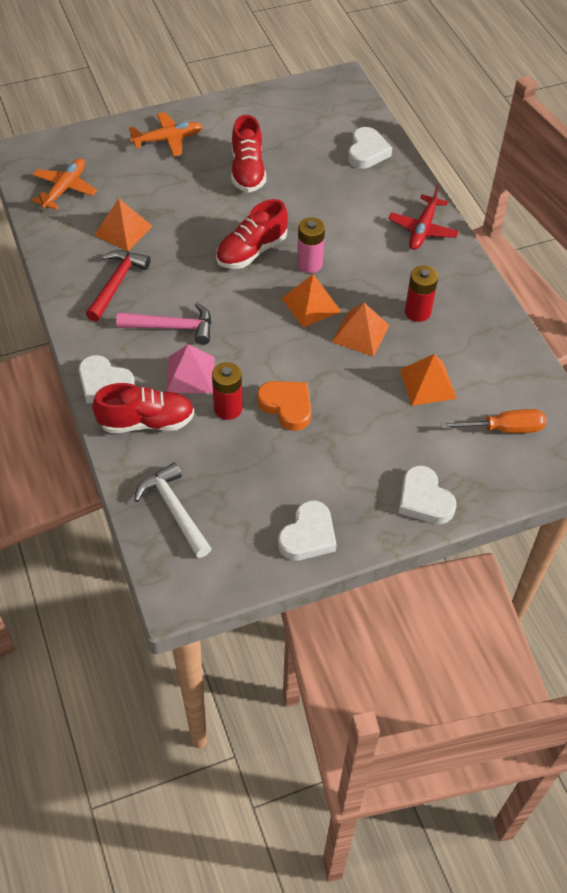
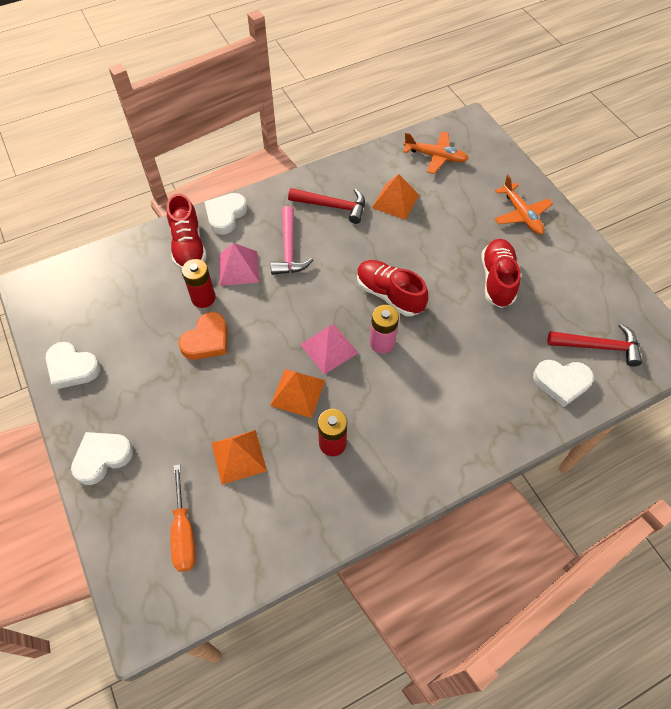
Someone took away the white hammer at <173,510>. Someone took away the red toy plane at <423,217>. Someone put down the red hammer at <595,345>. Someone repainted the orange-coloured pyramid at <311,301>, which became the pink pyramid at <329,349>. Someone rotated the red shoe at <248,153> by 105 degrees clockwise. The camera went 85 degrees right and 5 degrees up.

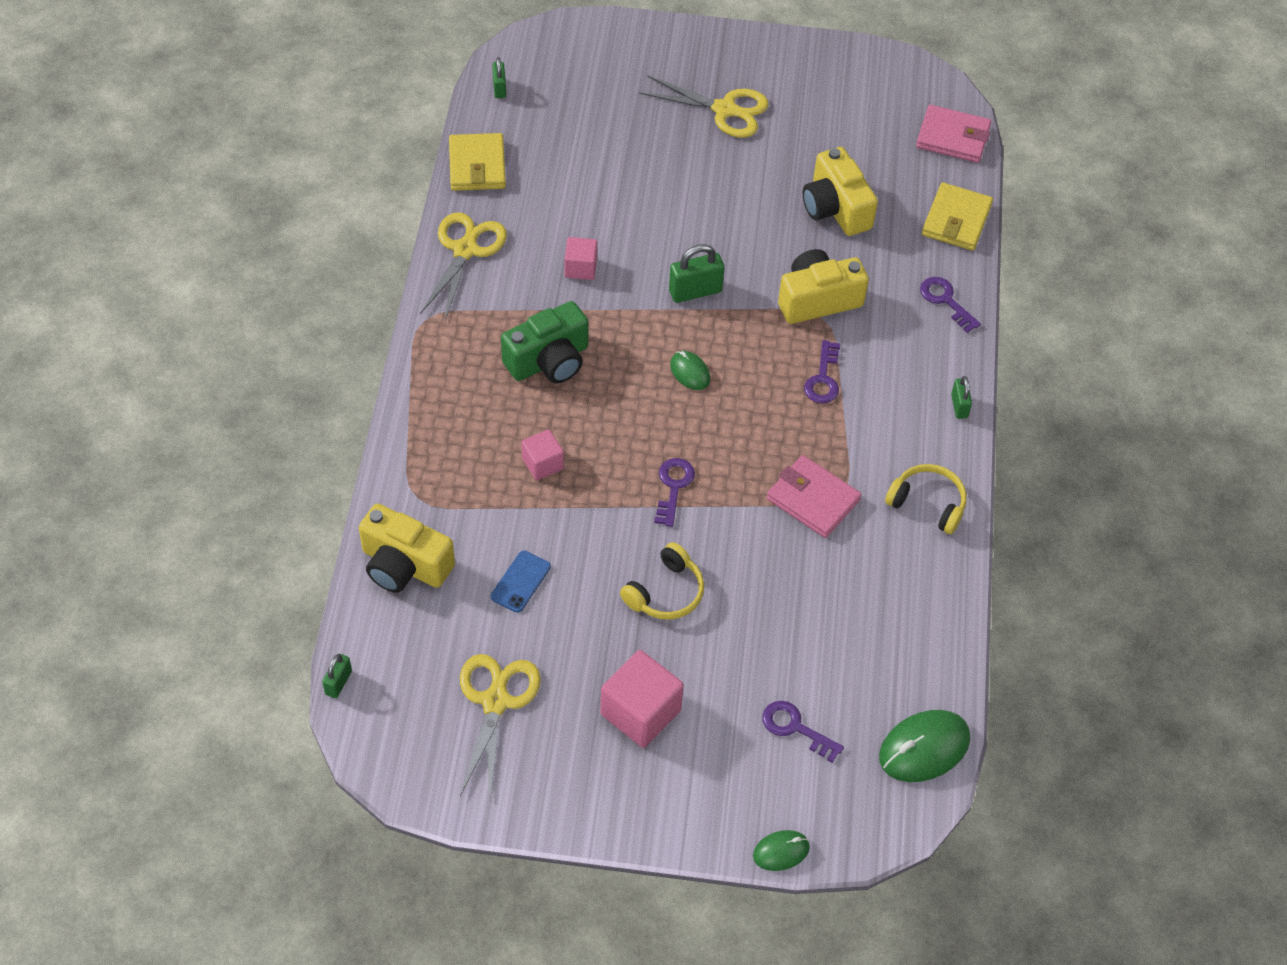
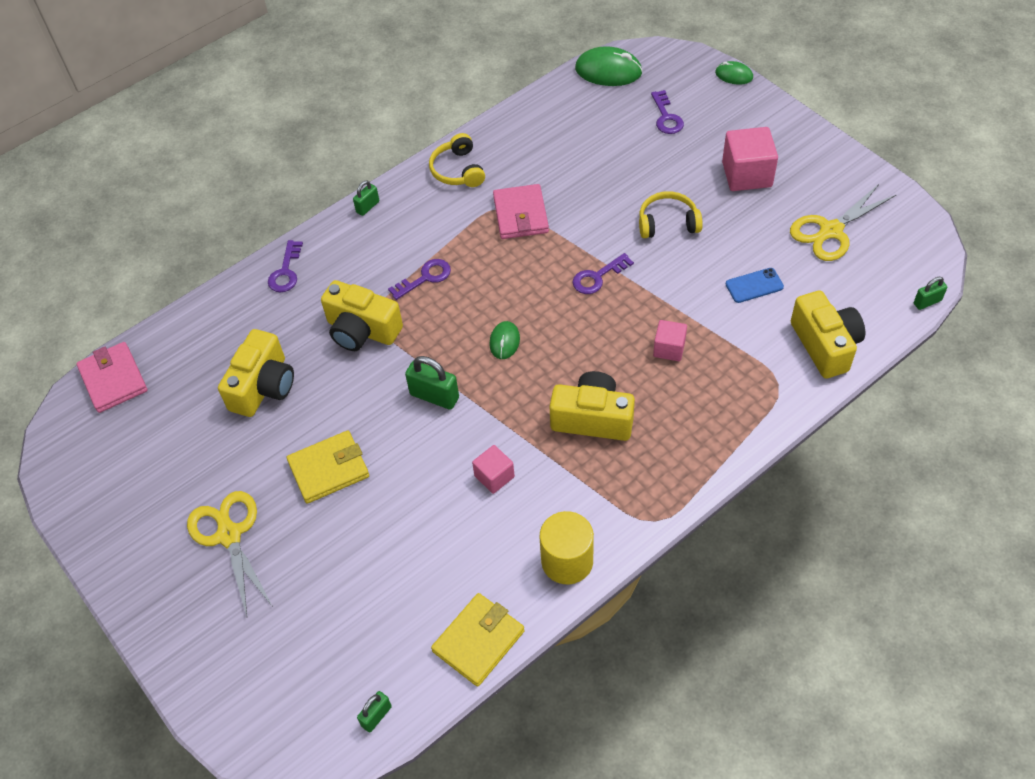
Someone carried the bright yellow billfold from <957,217> to <328,467>. Someone swapped the bright yellow scissors at <463,266> for the bright yellow cylinder at <567,547>. Someone repainted the green compact camera at <545,342>, which became the bright yellow compact camera at <592,406>. The camera went 130 degrees left and 0 degrees up.

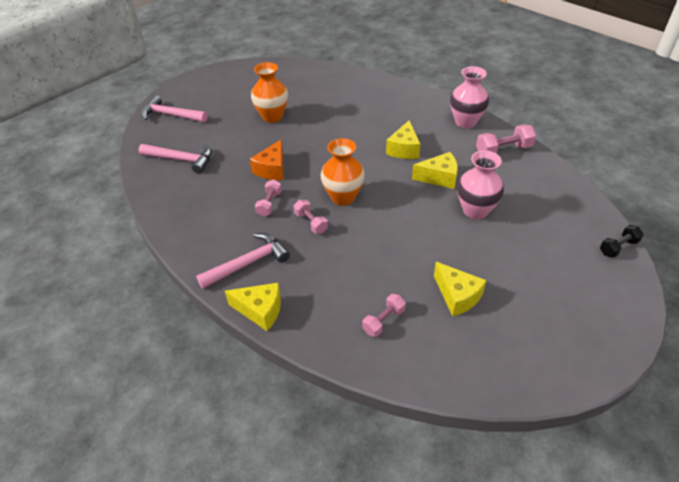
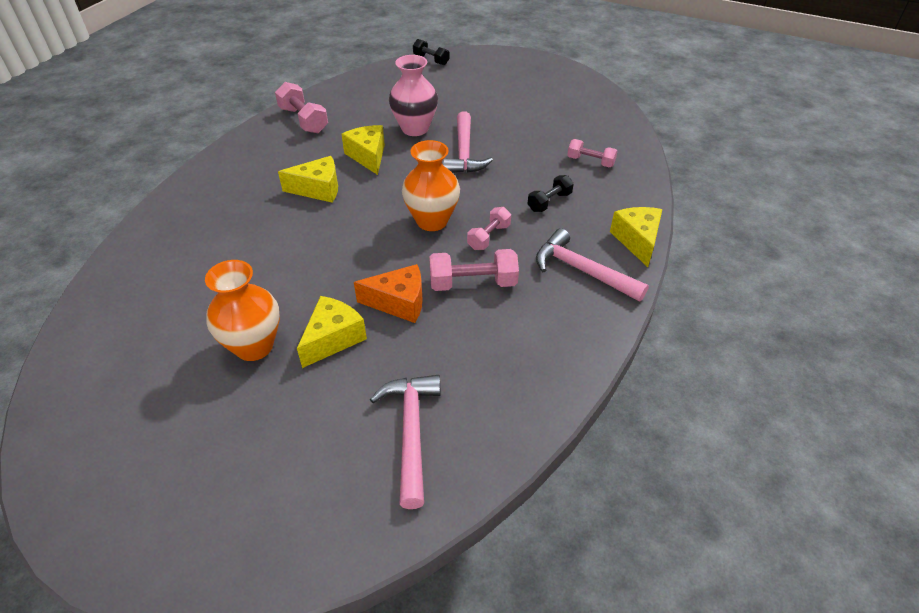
Someone took away the pink tall vase at <469,97>. Someone put down the jet-black hand weight at <551,193>. Someone carried the pink hammer from <174,108> to <468,142>. Someone carried the bright yellow cheese wedge from <460,289> to <332,332>. Someone scaled the pink hand weight at <268,197> by 1.52. The camera went 110 degrees left and 0 degrees up.

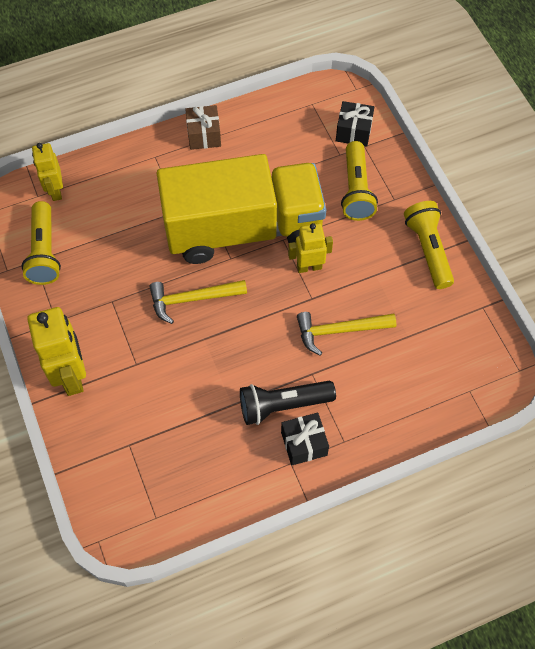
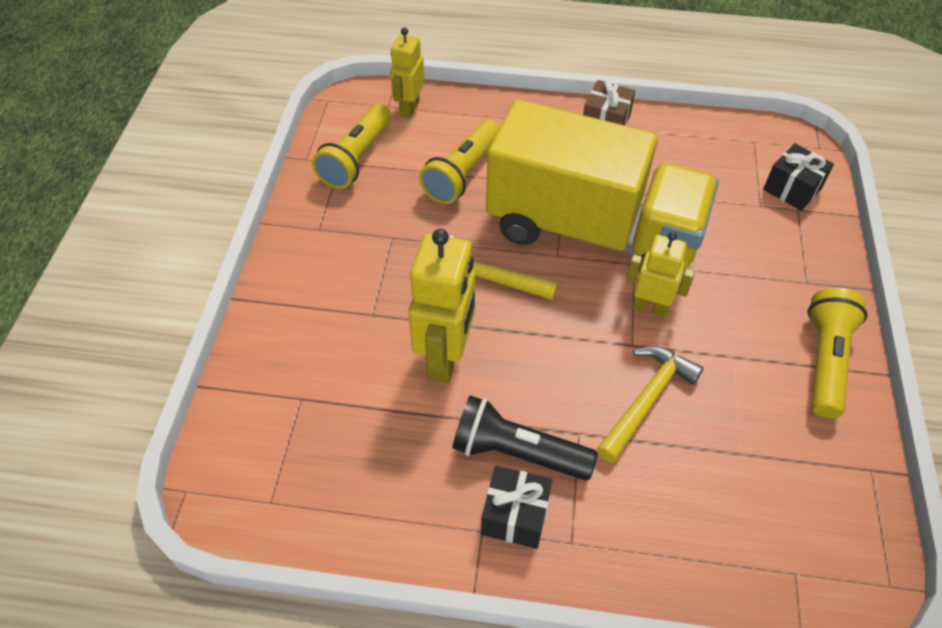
Someone carried the bright yellow toy robot from <56,351> to <442,306>. Someone carried the bright yellow pocket torch from <359,181> to <459,162>. Someone rotated the bright yellow hammer at <346,334> by 105 degrees clockwise. The camera went 30 degrees right and 10 degrees down.

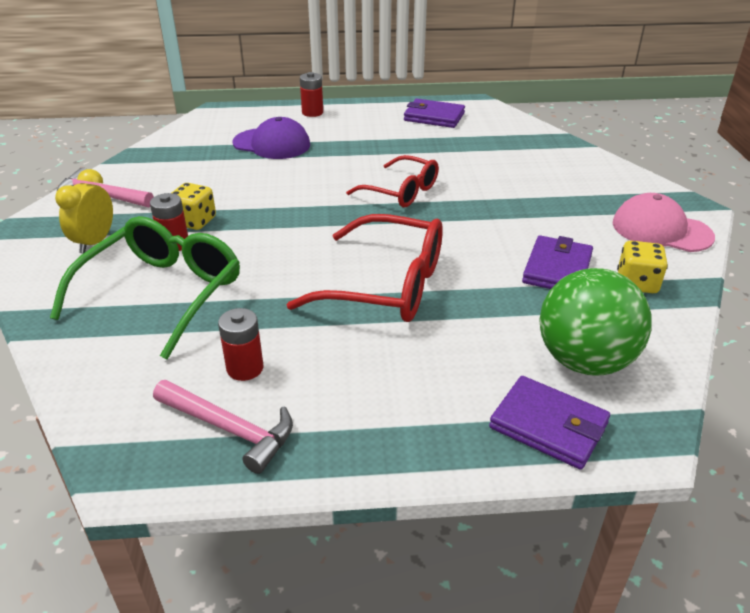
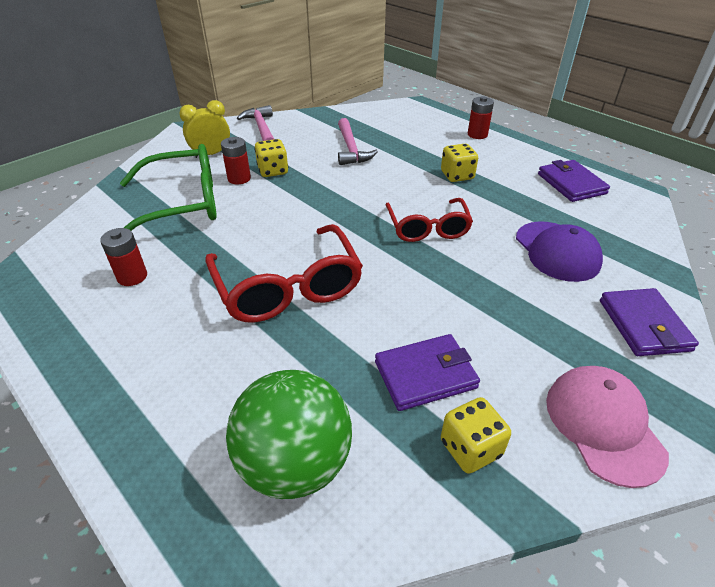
Someone put down the bright yellow game die at <459,163>. Someone carried the pink hammer from <223,427> to <358,141>. Someone carried the violet peaked cap from <271,138> to <559,251>. Someone carried the violet billfold from <549,423> to <649,322>. The camera went 50 degrees right and 5 degrees up.

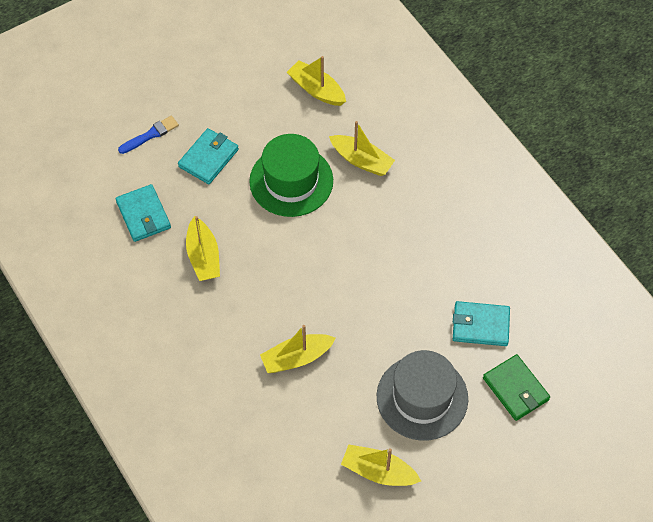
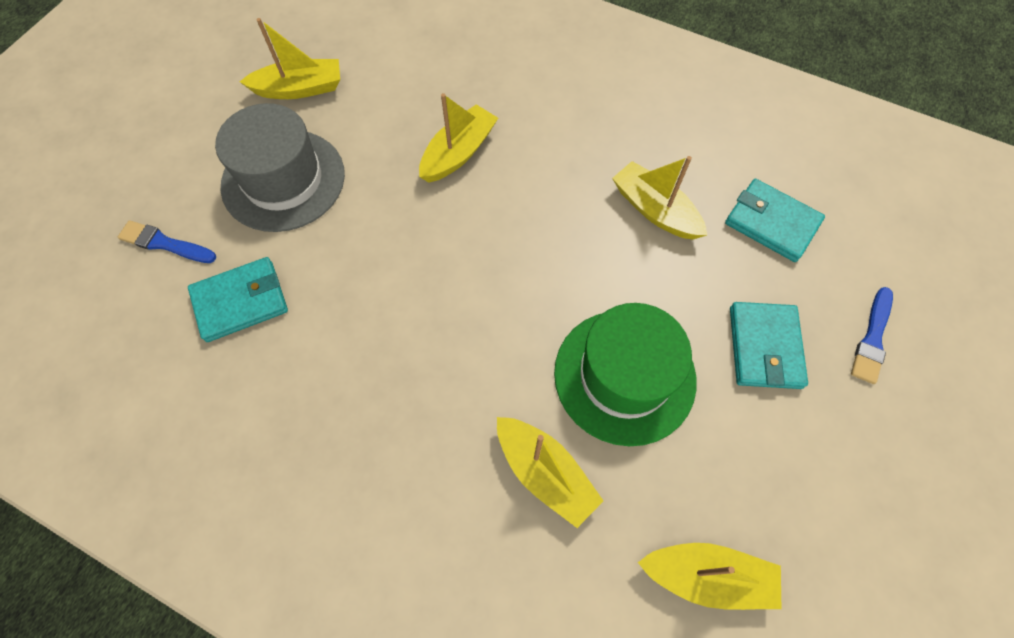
Someone swapped the green billfold at <516,387> for the royal blue brush at <167,241>. Someone rotated the bright yellow sailboat at <362,148> by 135 degrees counterclockwise. The camera went 150 degrees right and 5 degrees up.

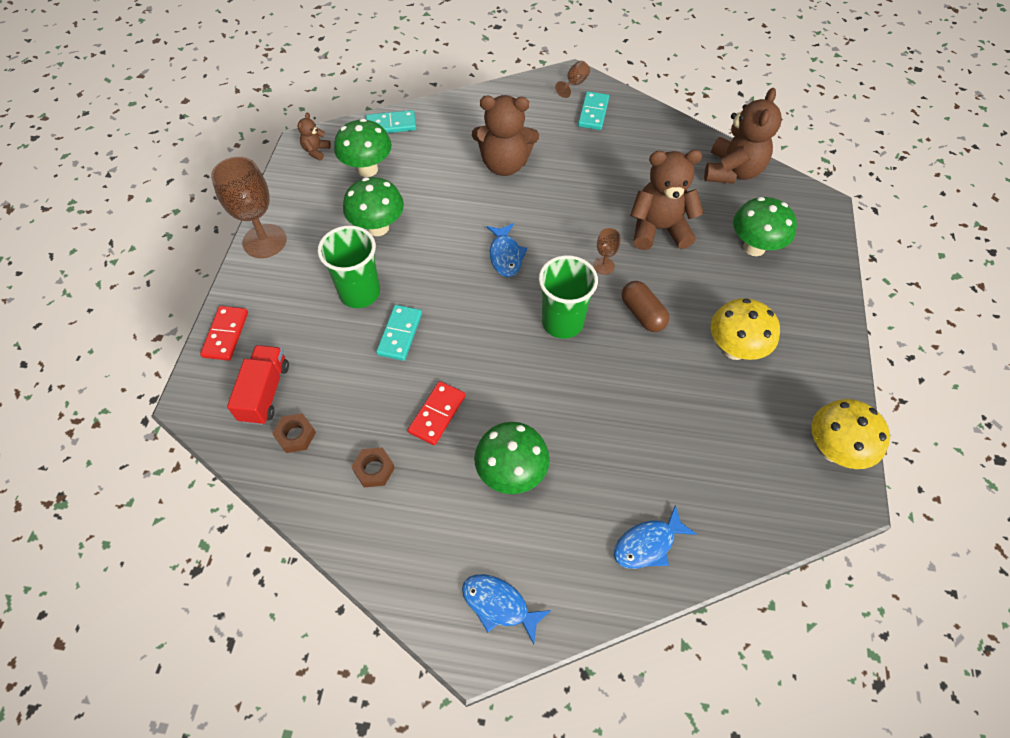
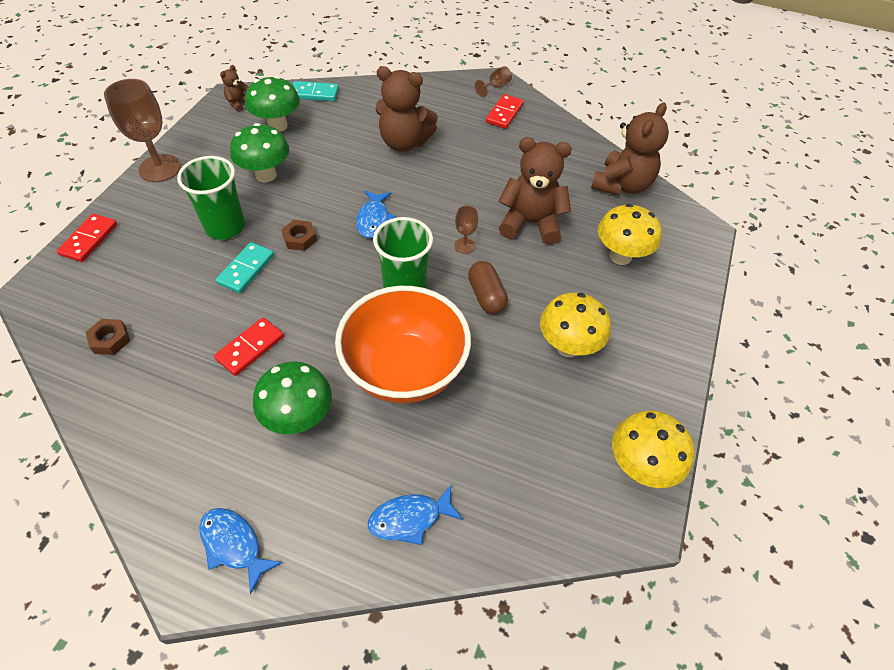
Someone took away the red truck at <258,385>. Someone put down the orange-coloured bowl at <403,344>. Someone carried the brown hexagon nut from <373,467> to <299,235>. Someone repainted the teal domino tile at <593,110>, which became the red domino tile at <505,111>. Someone repainted the green toadstool at <765,226>, which became the bright yellow toadstool at <630,234>. The camera went 10 degrees right and 5 degrees down.

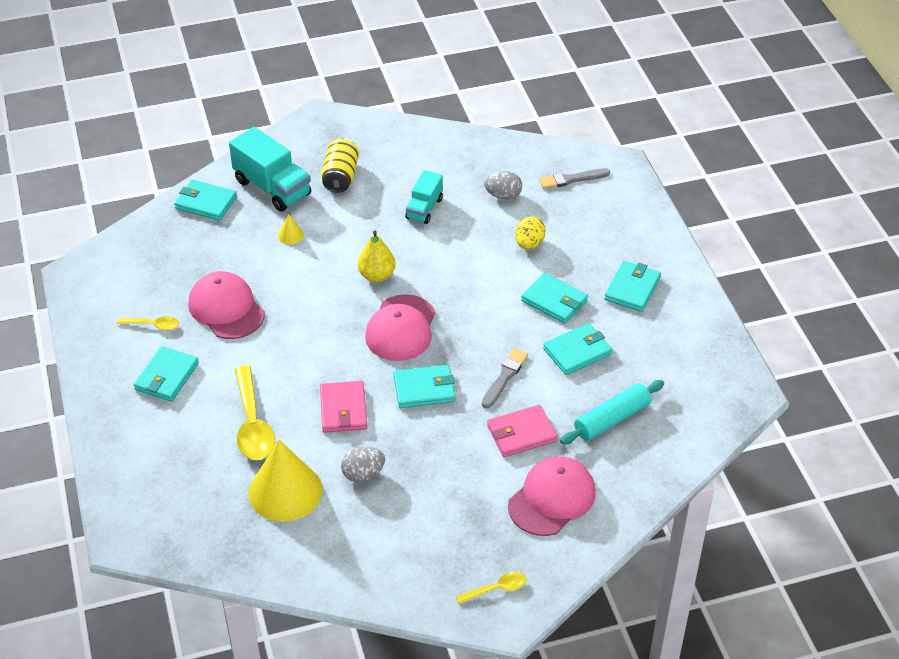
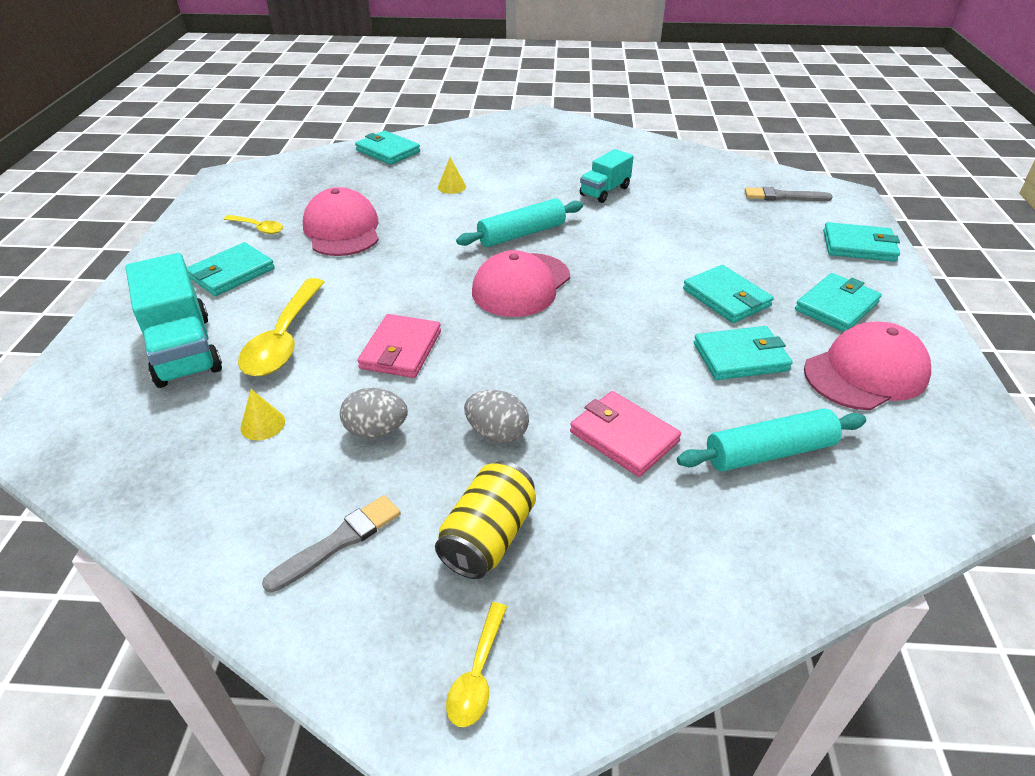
Someone took away the bright yellow egg at <530,233>. Someone carried the teal truck from <270,169> to <173,320>. Someone carried the bright yellow tin from <340,165> to <485,520>. Someone carried the teal billfold from <424,386> to <861,242>. Someone carried the gray brush from <505,378> to <331,544>. Someone carried the gray egg from <503,185> to <496,416>. Someone carried the pink peaked cap from <552,496> to <867,366>. Someone swapped the bright yellow toy pear at <377,256> for the teal rolling pin at <519,223>. Someone rotated the bright yellow spoon at <491,588> by 105 degrees clockwise. Someone rotated the pink billfold at <522,431> by 45 degrees clockwise. Someone scaled the bright yellow cone at <286,481> by 0.41. The camera went 20 degrees right and 5 degrees down.

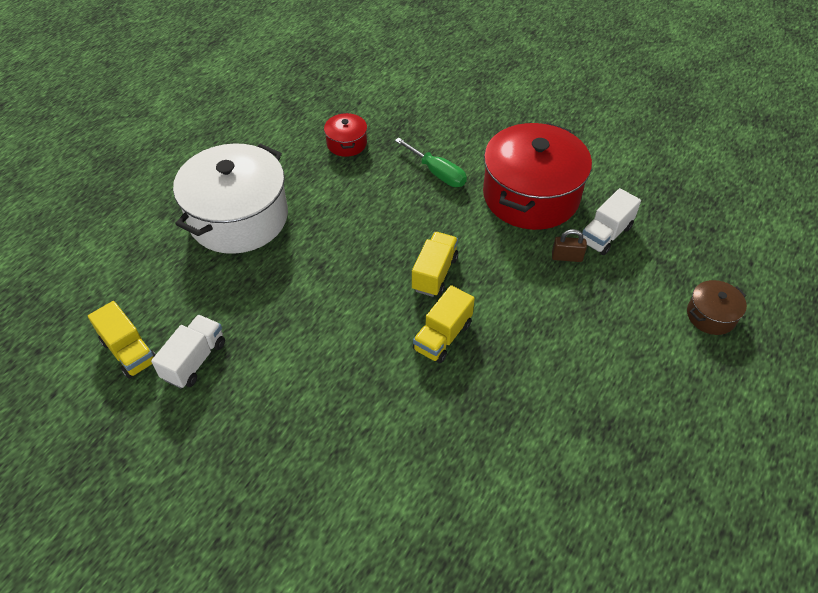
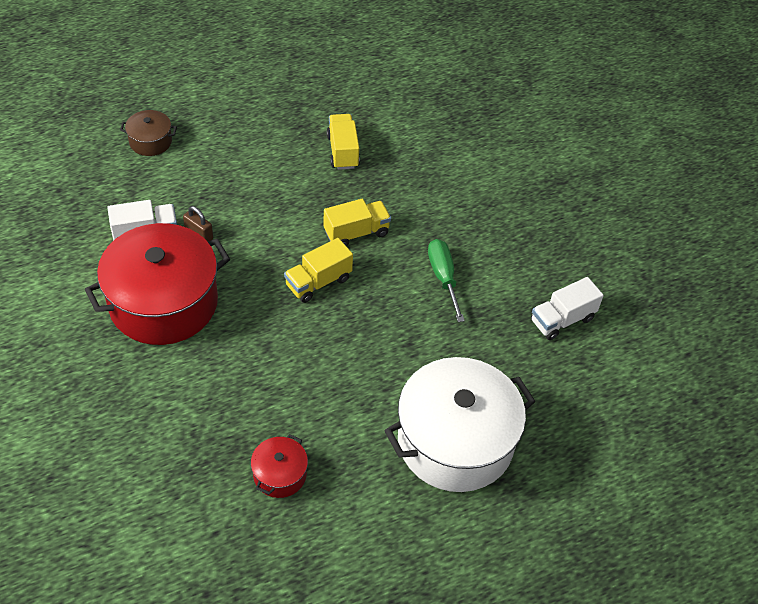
Someone carried the bright yellow truck from <122,340> to <343,142>. Someone carried the green hand screwdriver from <431,162> to <446,280>. The camera went 150 degrees left and 0 degrees up.

